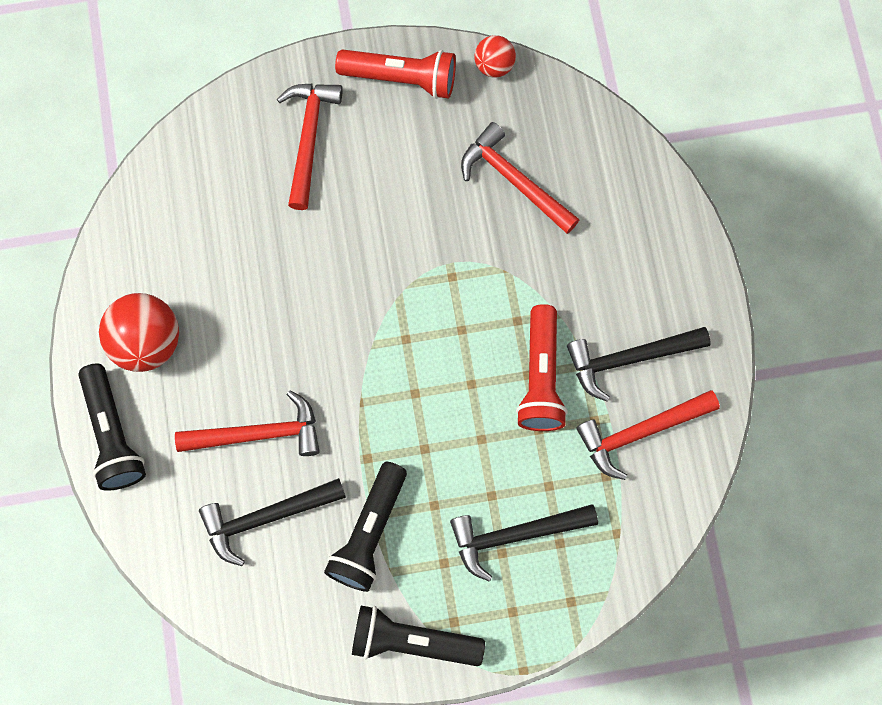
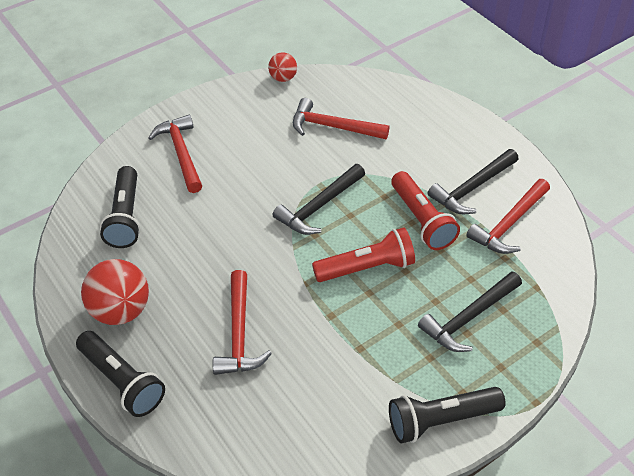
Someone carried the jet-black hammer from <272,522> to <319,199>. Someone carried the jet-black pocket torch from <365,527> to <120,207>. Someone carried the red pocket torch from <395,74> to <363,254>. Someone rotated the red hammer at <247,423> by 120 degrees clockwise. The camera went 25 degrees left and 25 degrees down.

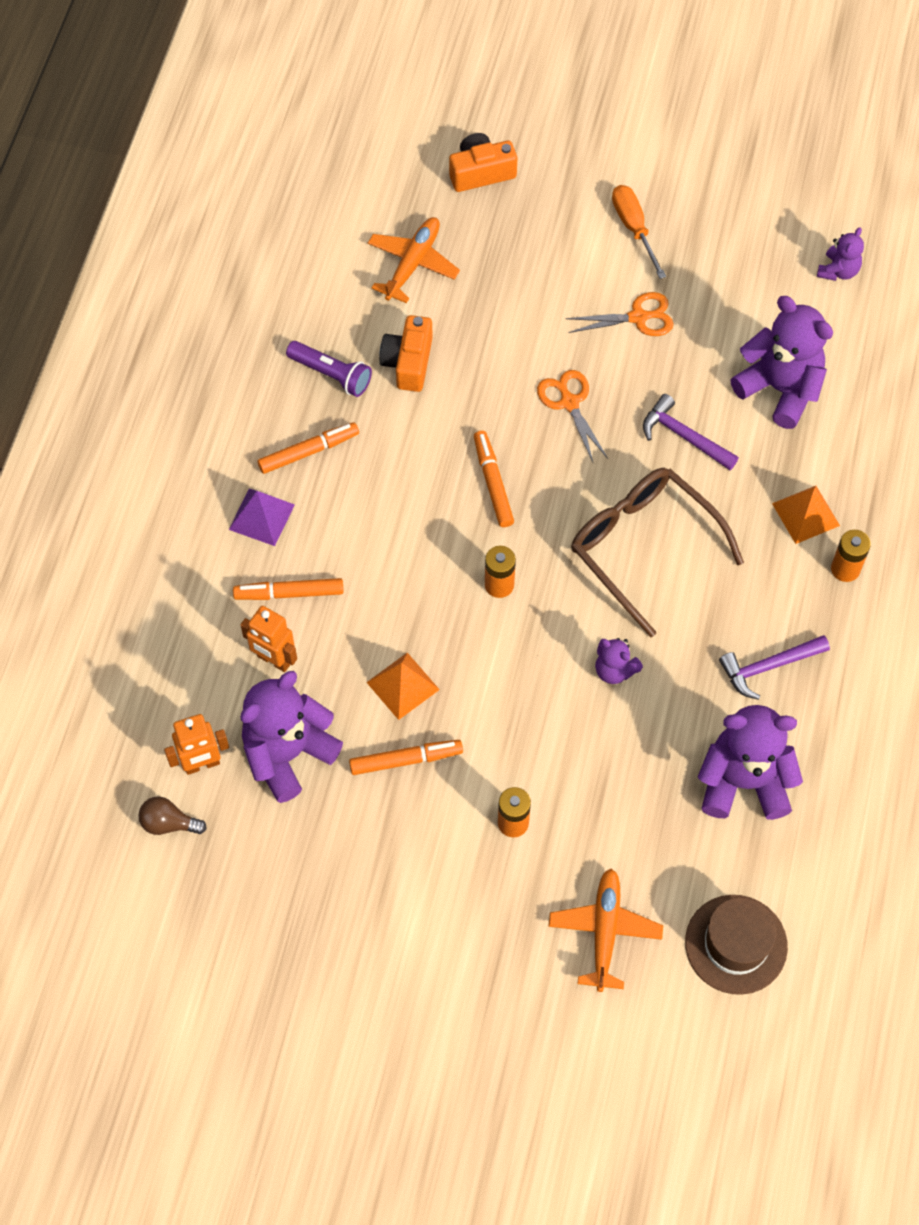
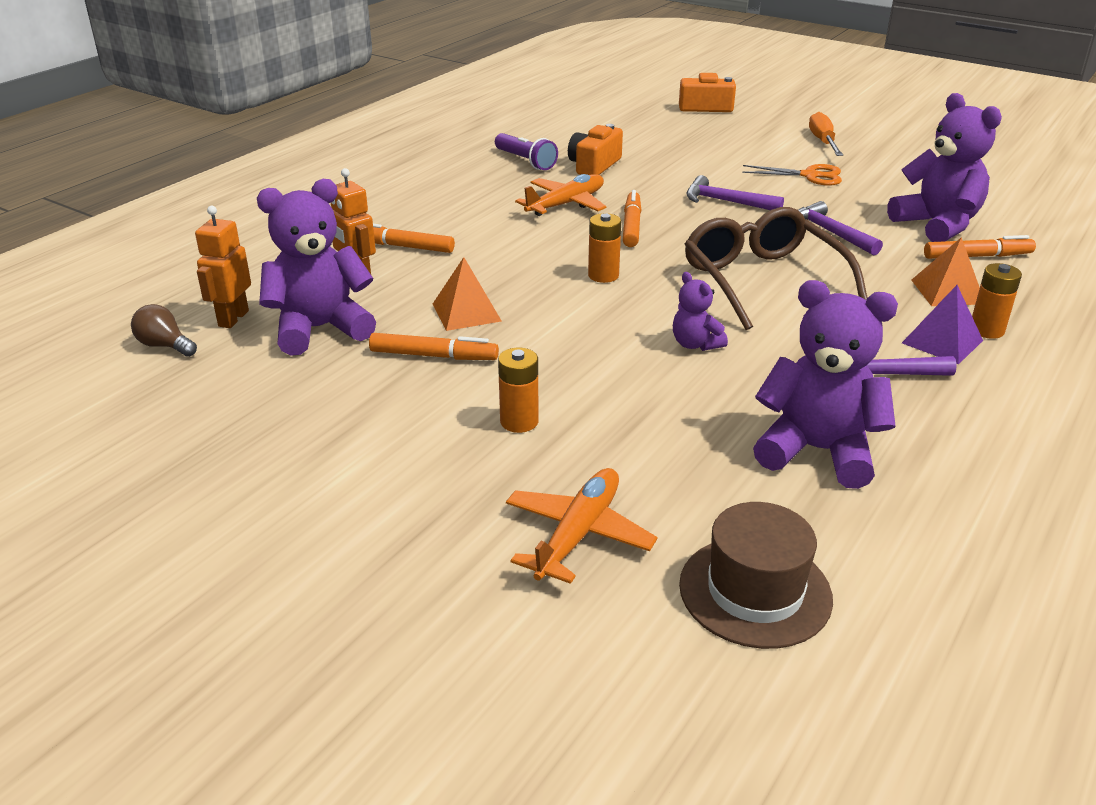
Someone took away the violet stuffed bear at <840,254>. Someone carried the violet pyramid from <262,517> to <942,324>. Someone carried the orange-coloured felt pen from <308,448> to <980,247>. Someone carried the orange-coloured toy plane from <414,260> to <561,195>. Someone swapped the orange-coloured scissors at <572,416> for the violet hammer at <735,192>. Someone rotated the orange-coloured toy robot at <196,744> by 105 degrees clockwise. The camera went 20 degrees right and 30 degrees down.

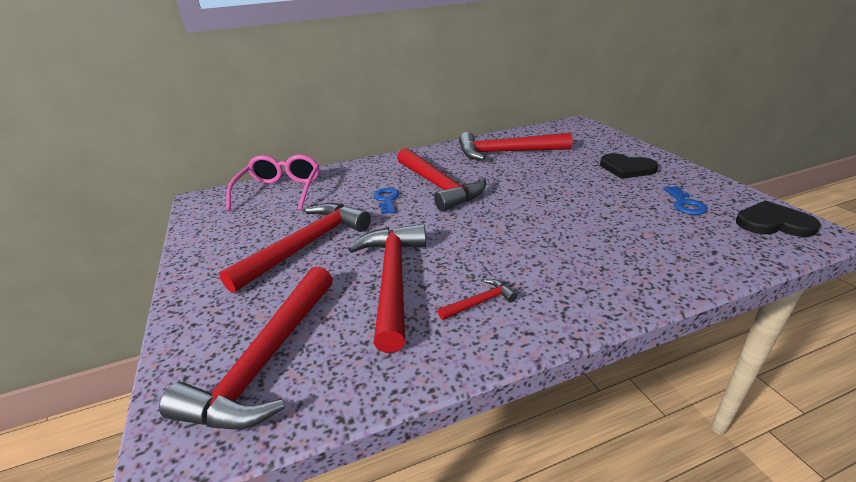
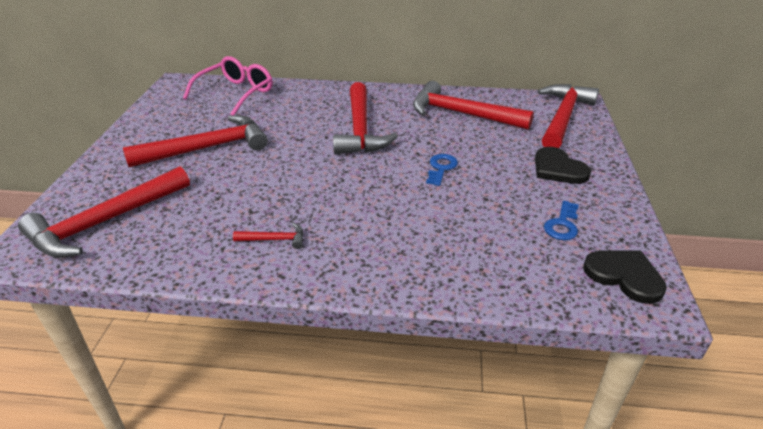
Someone carried the red hammer from <387,288> to <568,116>. Someone carried the royal blue key from <386,201> to <442,170>. The camera went 25 degrees right and 5 degrees up.

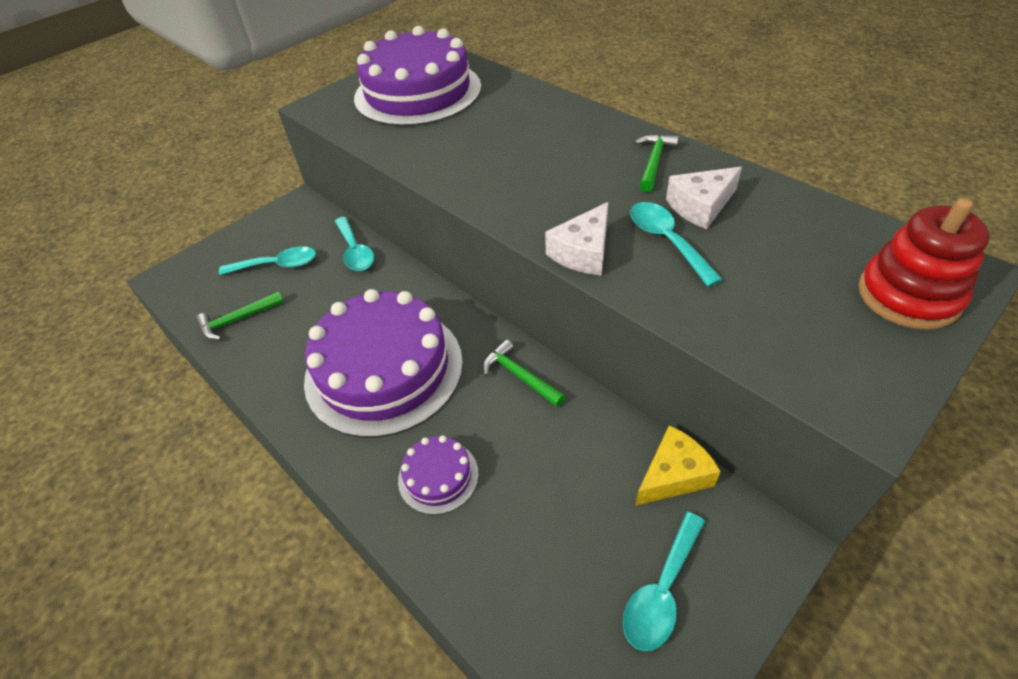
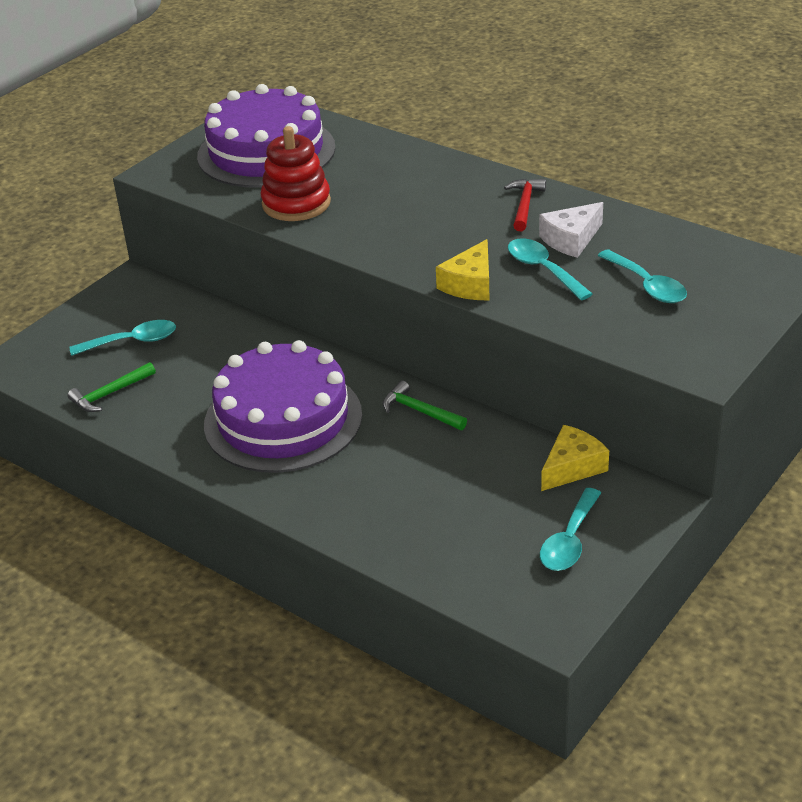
Someone took away the violet gateau at <438,475>. Someone carried the teal spoon from <354,244> to <642,276>. Someone carried the red stacking toy from <924,264> to <296,173>. Someone repainted the white cheese wedge at <576,239>, which became the bright yellow cheese wedge at <462,269>. Someone repainted the green hammer at <657,163>, which became the red hammer at <525,205>. The camera went 10 degrees left and 10 degrees down.

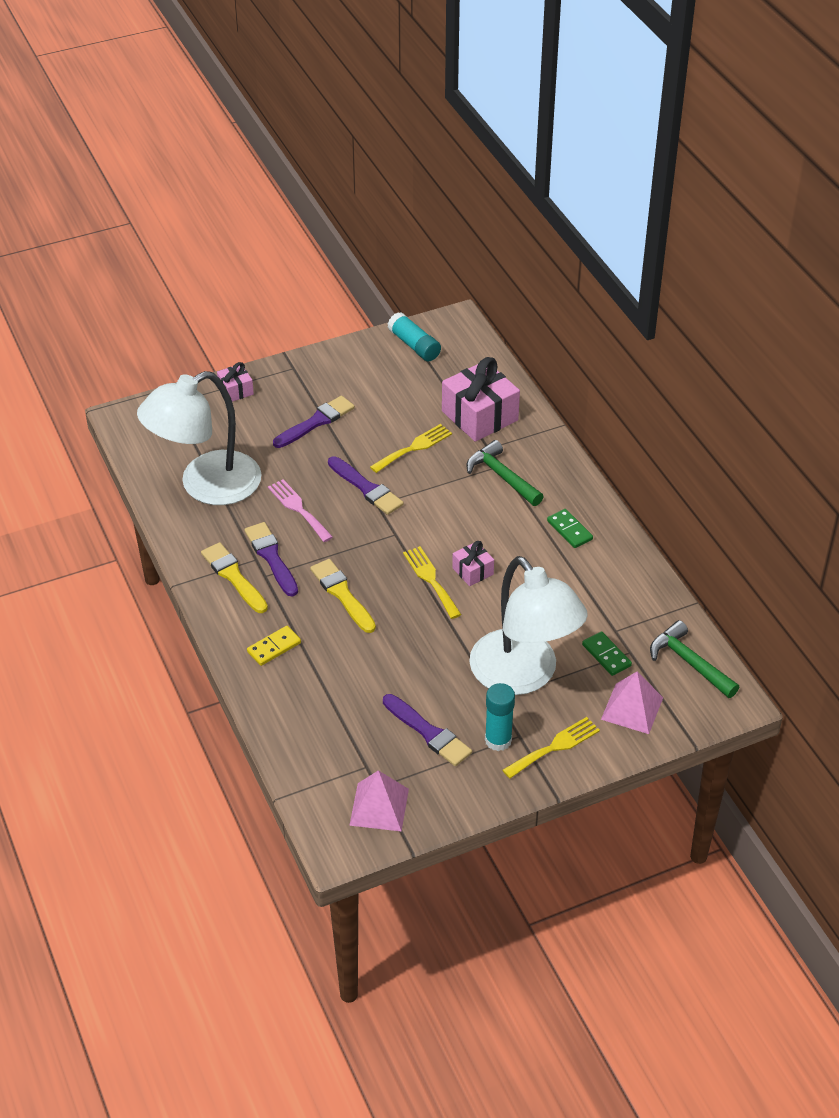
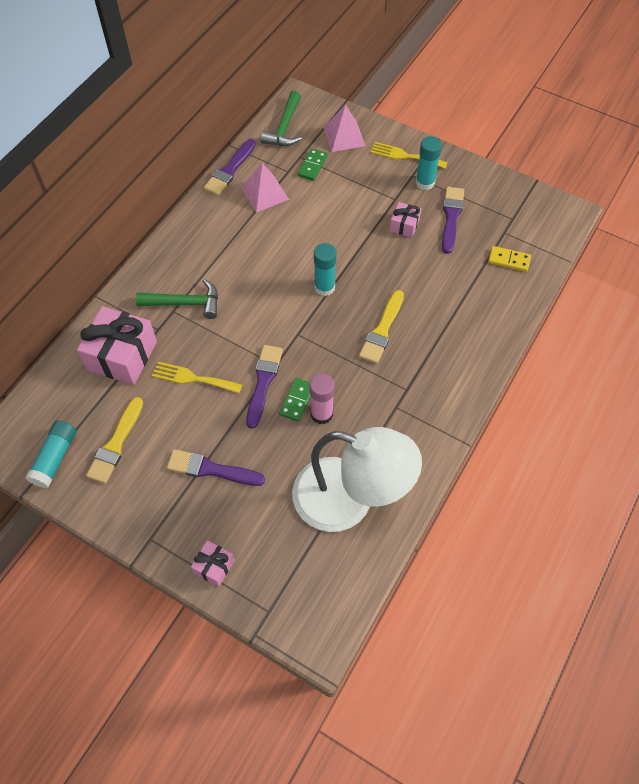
Someone took away the white lamp at <528,625>. Someone carried the bright yellow brush from <234,577> to <114,440>. Someone carried the violet brush from <271,559> to <230,167>. Someone carried the bright yellow domino tile from <274,646> to <509,259>. Someone carried the pink pyramid from <379,801> to <265,187>. Someone carried the pink present from <473,563> to <405,220>. Someone carried the green domino tile from <570,528> to <295,400>. Someone swapped the pink fork at <300,510> for the pink glue stick at <322,399>. Someone swapped the bright yellow fork at <432,582> for the teal glue stick at <325,269>. Someone rotated the green hammer at <505,473> by 105 degrees counterclockwise. The camera went 125 degrees left and 15 degrees up.

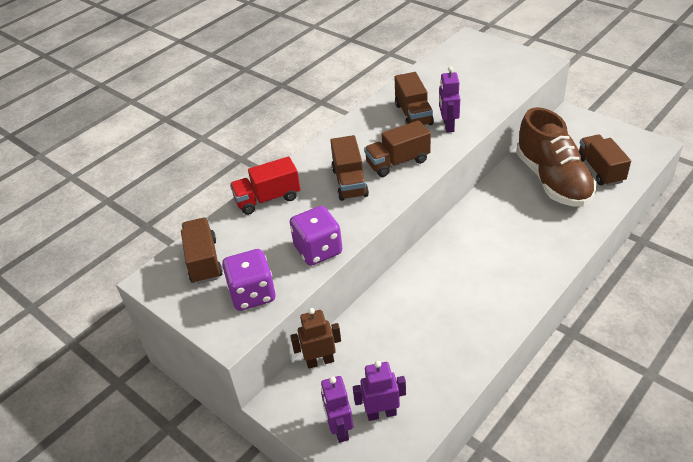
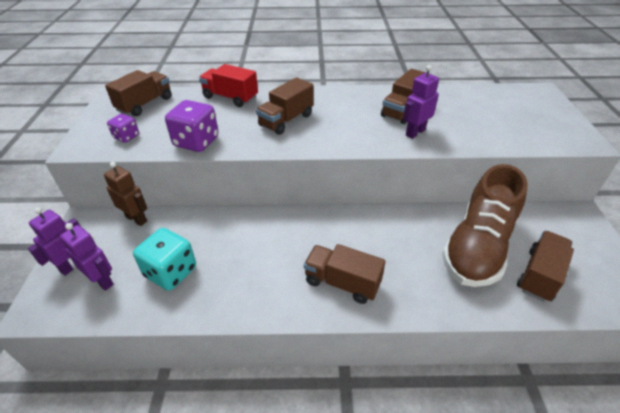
Someone put down the teal game die at <164,259>. Someone carried the brown truck from <397,148> to <345,274>. Someone scaled the violet game die at <249,280> by 0.56. The camera went 45 degrees right and 0 degrees up.

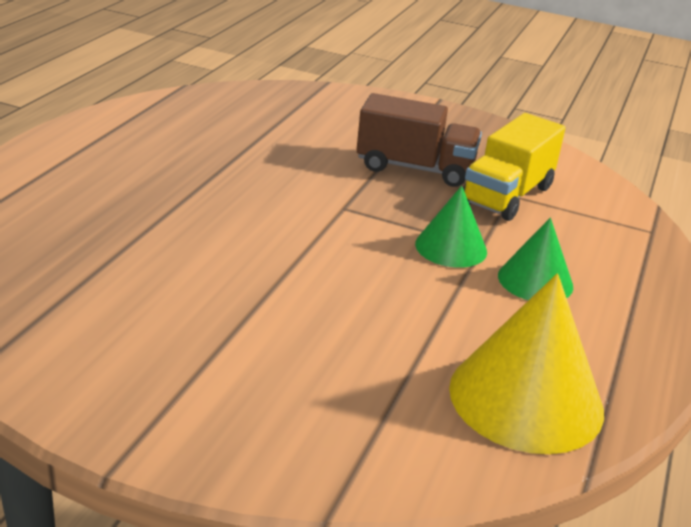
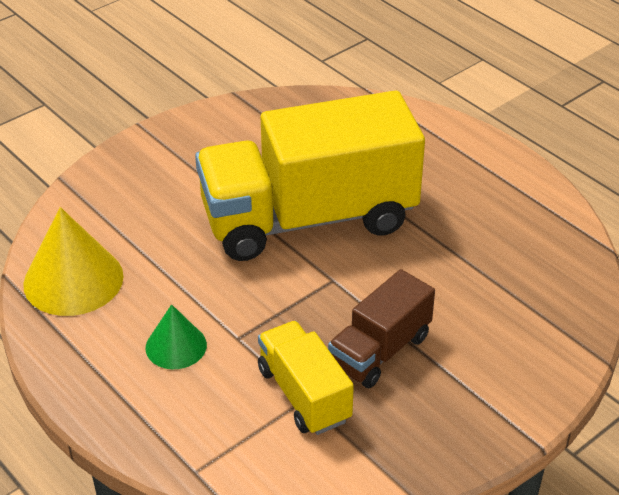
Someone took away the green cone at <451,227>. Someone put down the bright yellow truck at <310,176>. The camera went 120 degrees right and 10 degrees up.

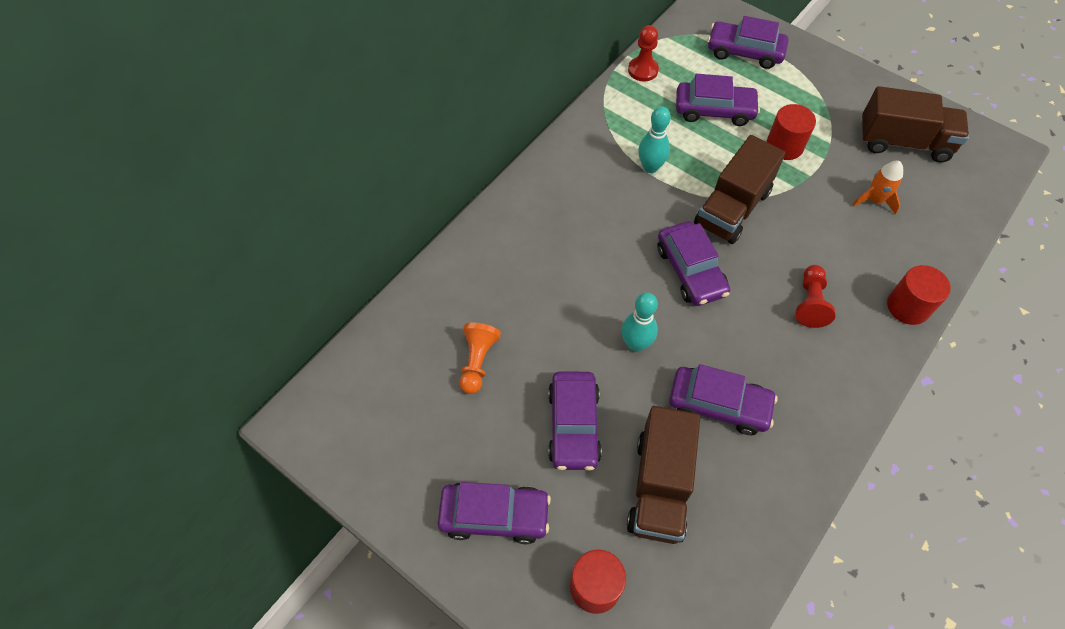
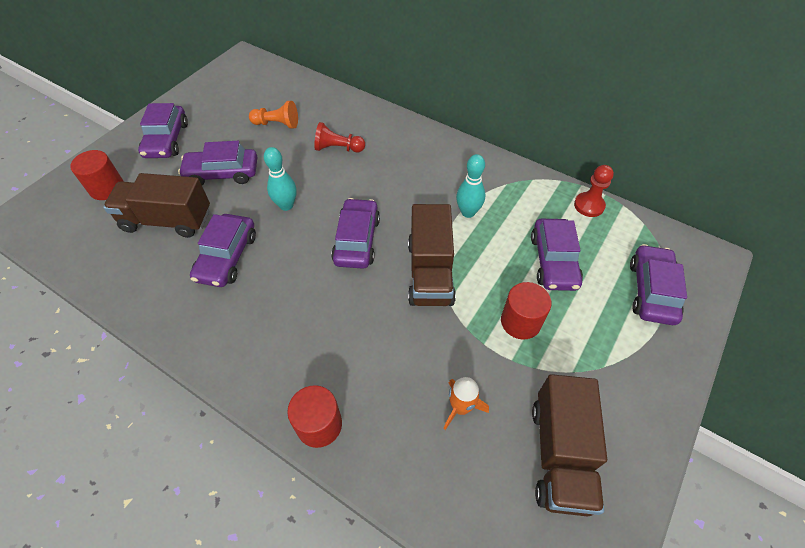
Someone carried the red game pawn from <815,296> to <339,137>. Someone rotated the violet toy car at <693,263> by 120 degrees clockwise. Someone rotated the brown truck at <740,189> by 120 degrees counterclockwise. The camera went 85 degrees right and 5 degrees down.

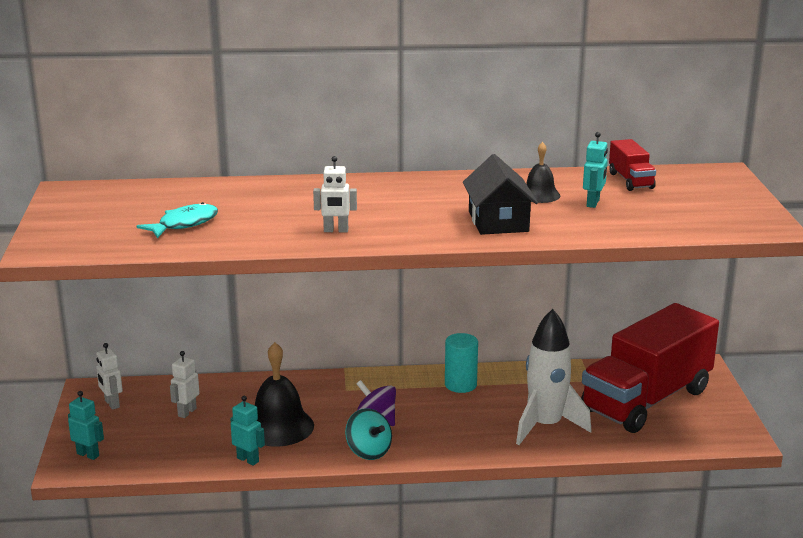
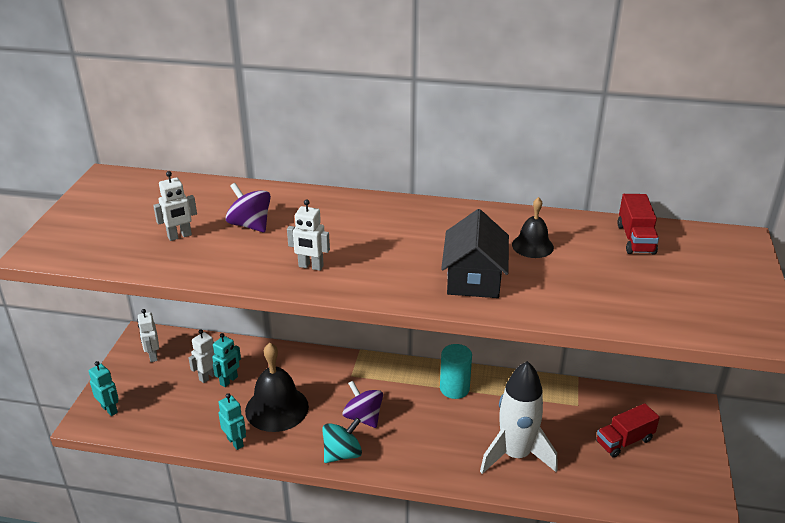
Someone put down the violet toy top at <248,207>. Someone carried the teal toy robot from <595,170> to <226,360>. Someone swapped the teal fish at <177,220> for the white toy robot at <175,206>. Someone rotated the teal toy top at <368,434> by 105 degrees counterclockwise. Someone scaled the red truck at <650,368> by 0.41. The camera went 15 degrees right and 10 degrees up.

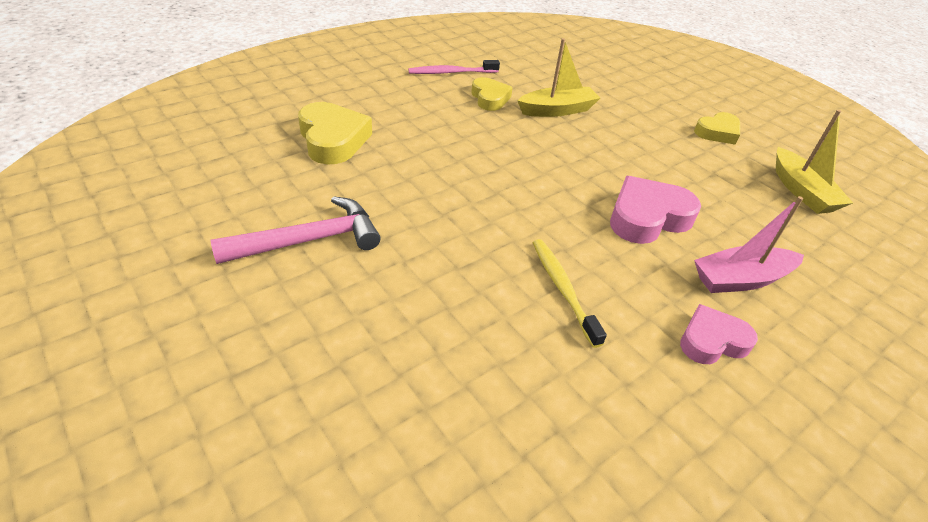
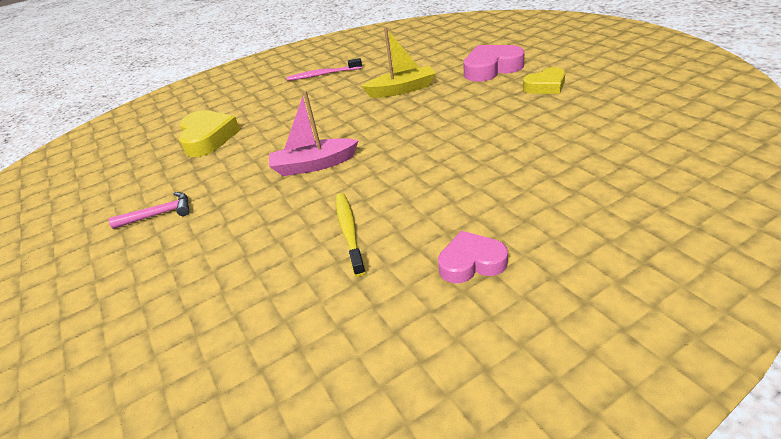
Someone took away the bright yellow heart shape at <492,94>. Someone took away the bright yellow sailboat at <814,162>. Someone carried the pink heart shape from <655,210> to <493,63>. Someone carried the pink sailboat from <749,244> to <314,133>. Someone scaled the pink hammer at <295,230> by 0.62. The camera went 15 degrees right and 5 degrees down.

